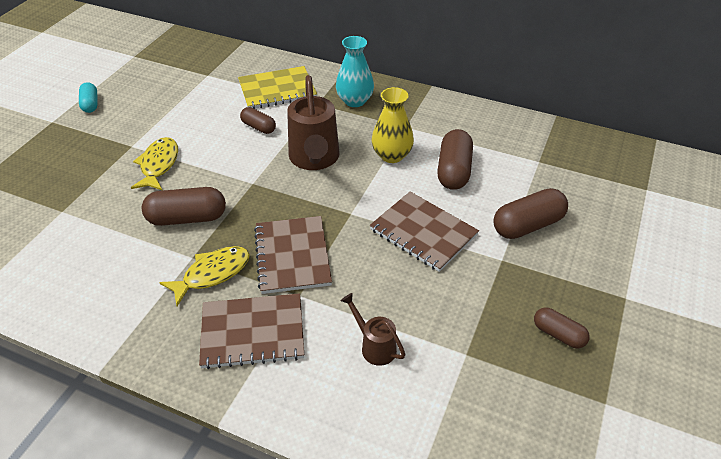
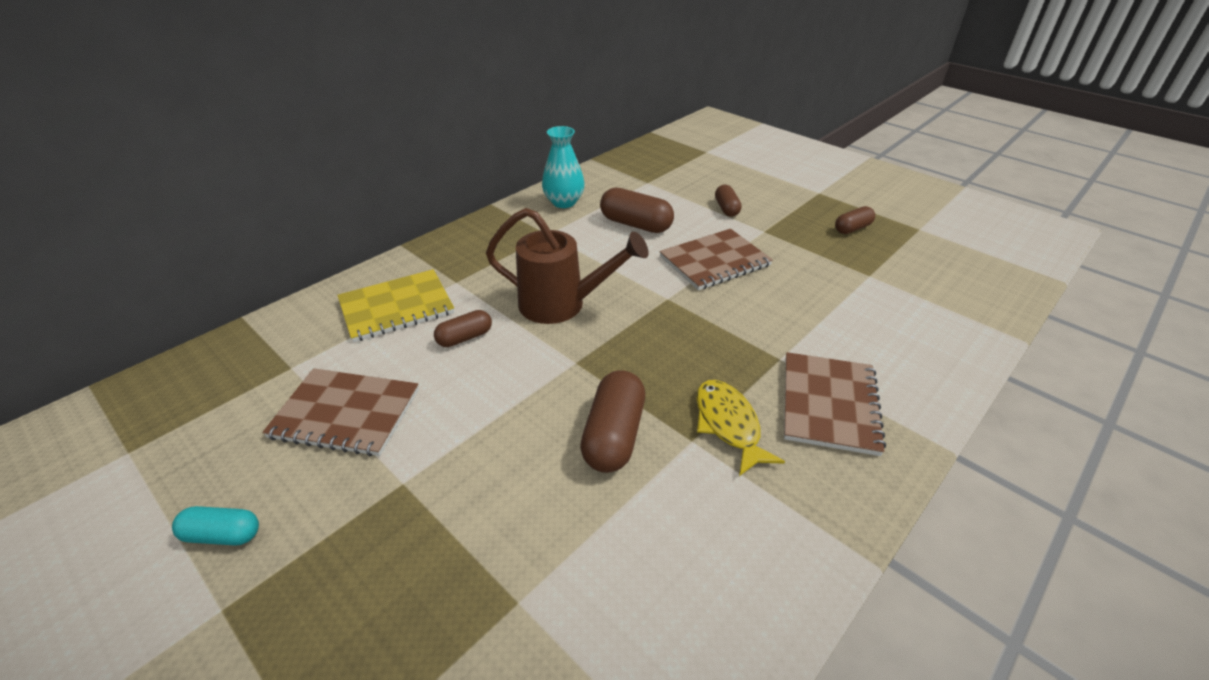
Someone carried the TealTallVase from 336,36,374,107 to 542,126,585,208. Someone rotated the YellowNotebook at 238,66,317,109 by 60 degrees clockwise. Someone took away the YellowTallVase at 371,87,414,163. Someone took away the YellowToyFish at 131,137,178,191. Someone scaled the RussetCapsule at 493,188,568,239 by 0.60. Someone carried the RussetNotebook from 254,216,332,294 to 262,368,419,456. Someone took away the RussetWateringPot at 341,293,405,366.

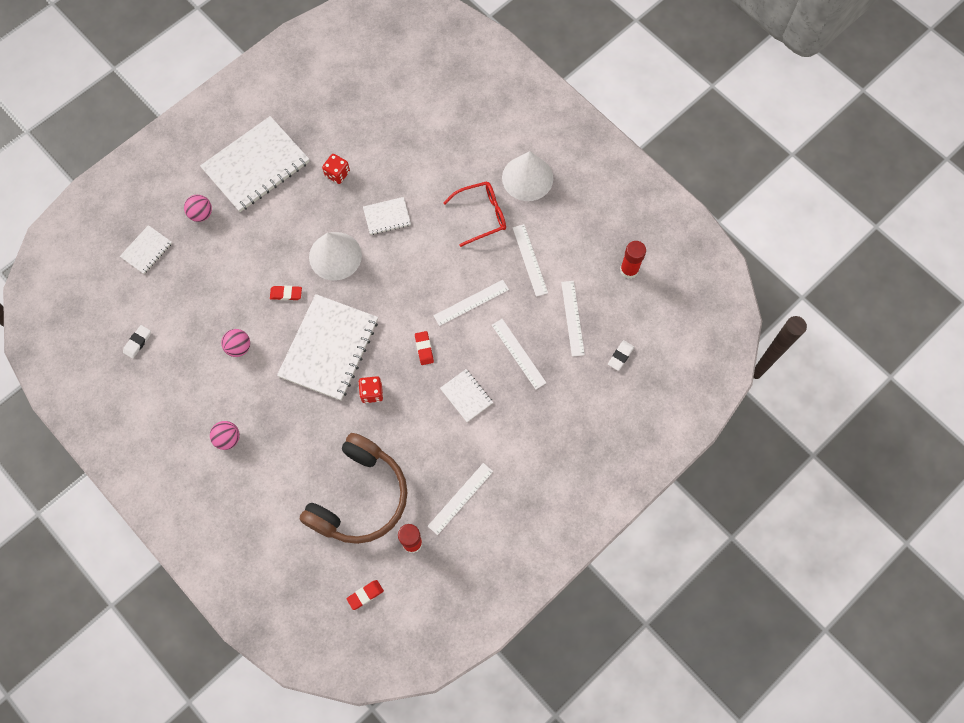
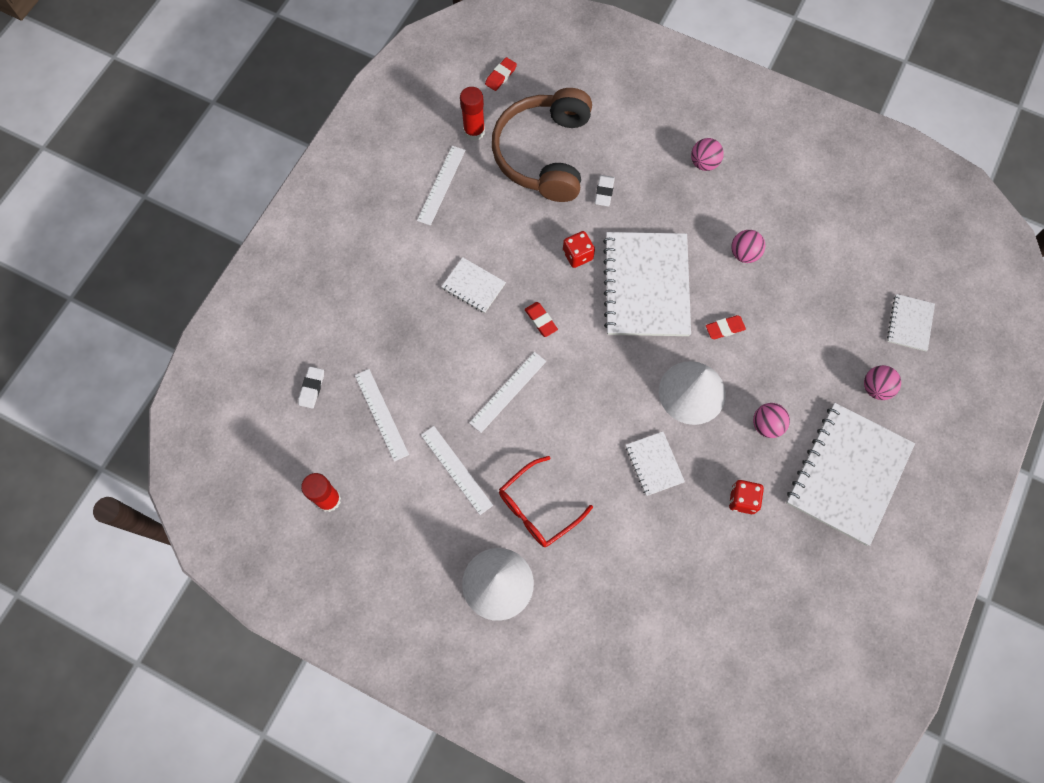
Someone rotated the SnowWhiteNotebook at 363,197,411,235 by 75 degrees counterclockwise. Someone took away the SnowWhiteStraightedge at 492,319,546,390. Someone carried the SnowWhitePencilEraser from 123,325,151,359 to 595,175,615,206. Someone put down the PinkPlayBall at 753,403,790,438.

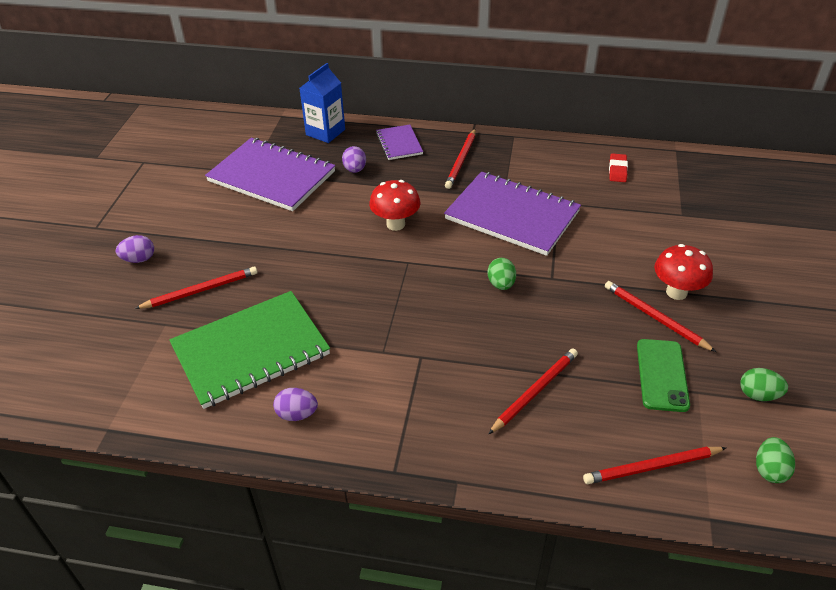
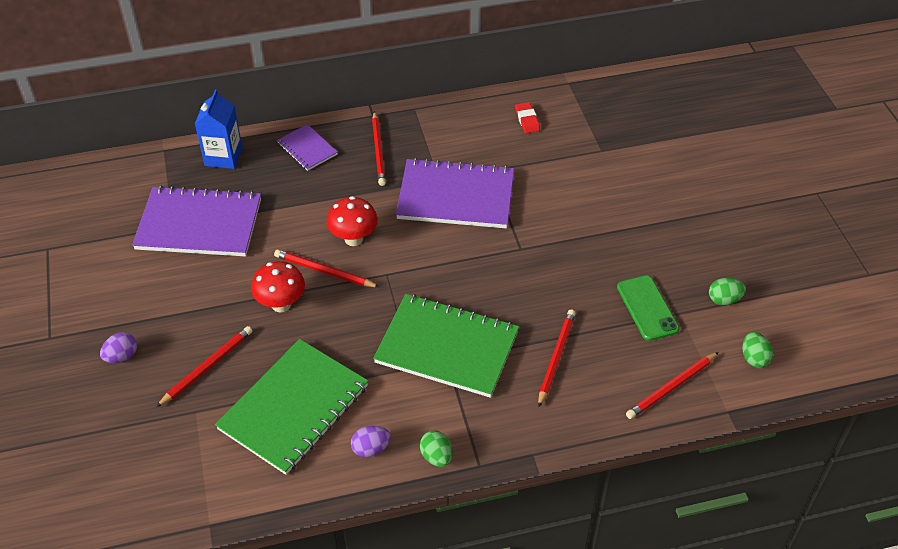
Someone took away the VioletToyEgg at 342,146,366,173. Someone carried the ScarletMushroom from 654,244,713,300 to 251,261,305,312. Someone carried the LeafGreenToyEgg from 487,258,516,290 to 420,430,453,467. Someone carried the ScarletWoodenPencil from 605,281,716,352 to 274,249,379,287. Someone put down the LeafGreenNotebook at 373,294,519,398.

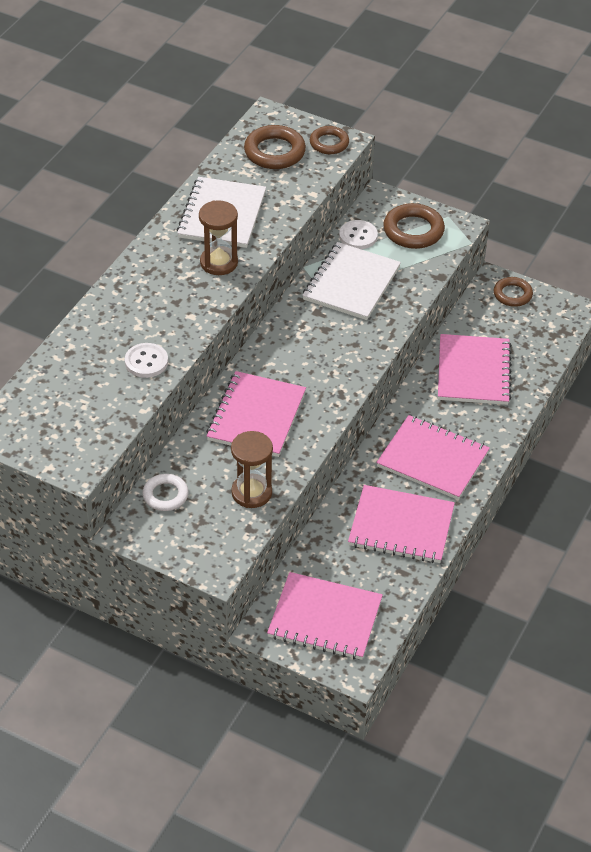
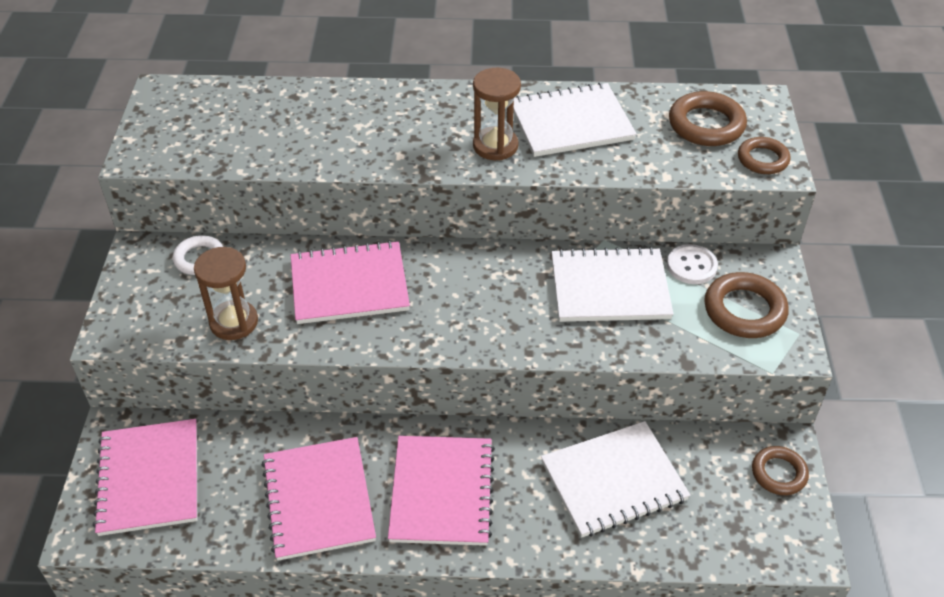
Someone repainted the PinkNotebook at 438,334,512,405, which became the SnowWhiteNotebook at 541,421,690,538. Someone took away the SnowWhiteButton at 125,343,168,378.

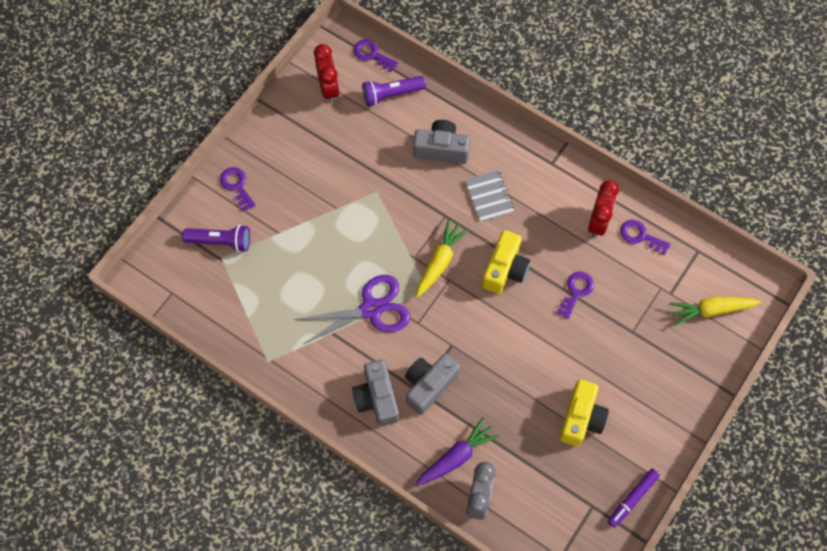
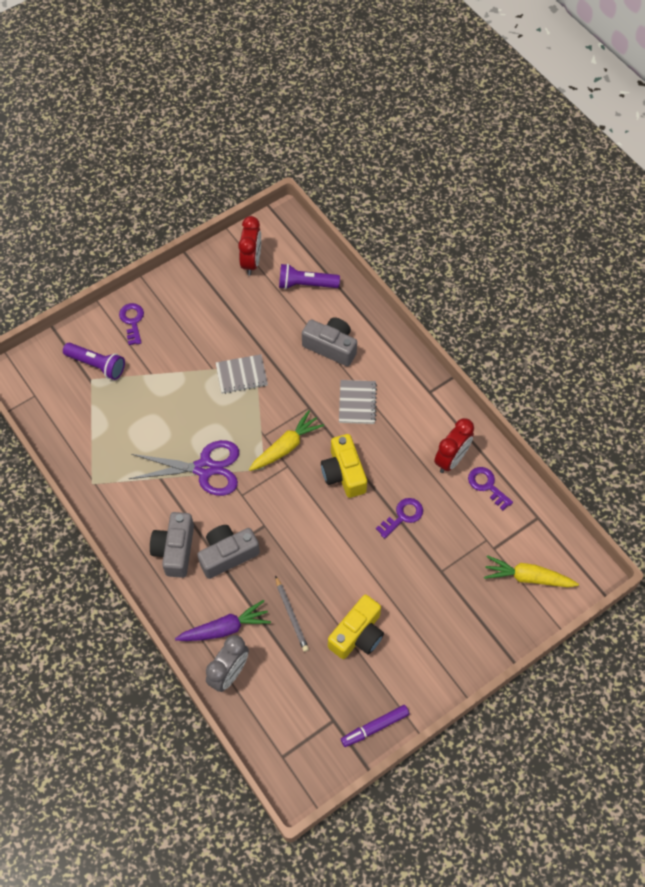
Someone took away the VioletLatchkey at 354,39,398,72. Someone rotated the YellowPhotoCamera at 482,230,530,294 by 120 degrees clockwise. Someone put down the AshGreyNotebook at 216,354,268,394. Someone put down the AshGreyWoodenPencil at 275,576,309,652.

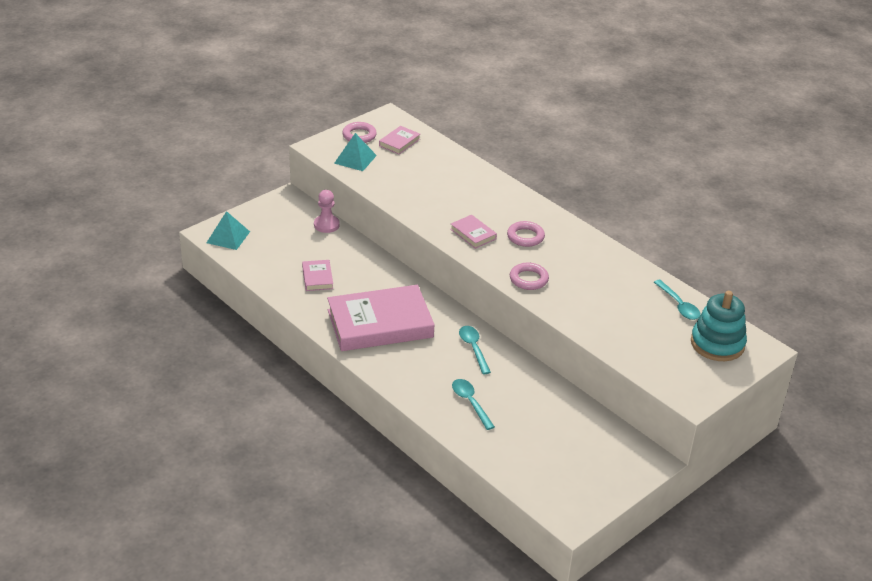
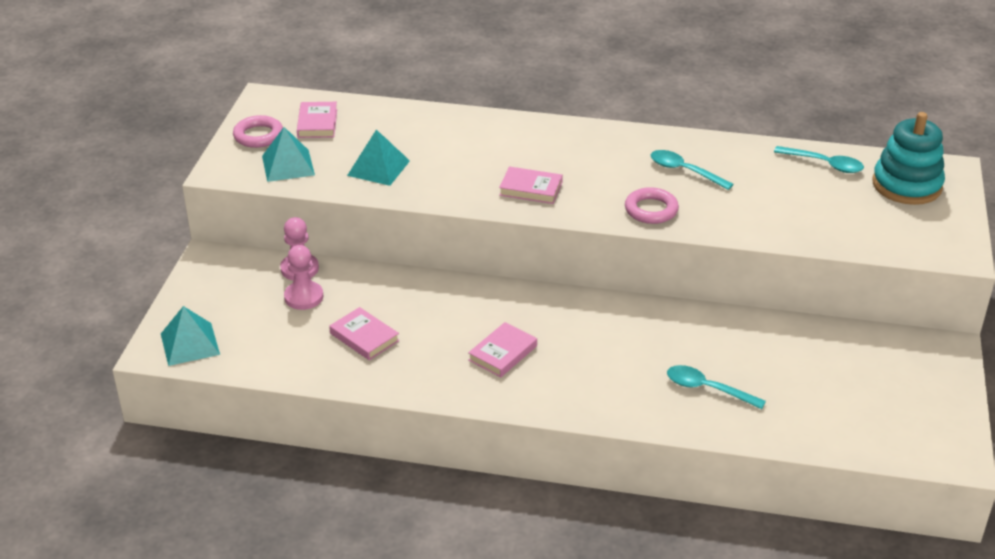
Someone took away the PinkHoop at 507,221,545,247. Someone scaled the PinkHardcover at 327,285,435,351 by 0.44. Someone carried the TealSpoon from 459,326,491,374 to 651,150,733,190. Someone put down the TealPyramid at 347,129,410,186. Someone put down the PinkPawn at 284,245,323,310.

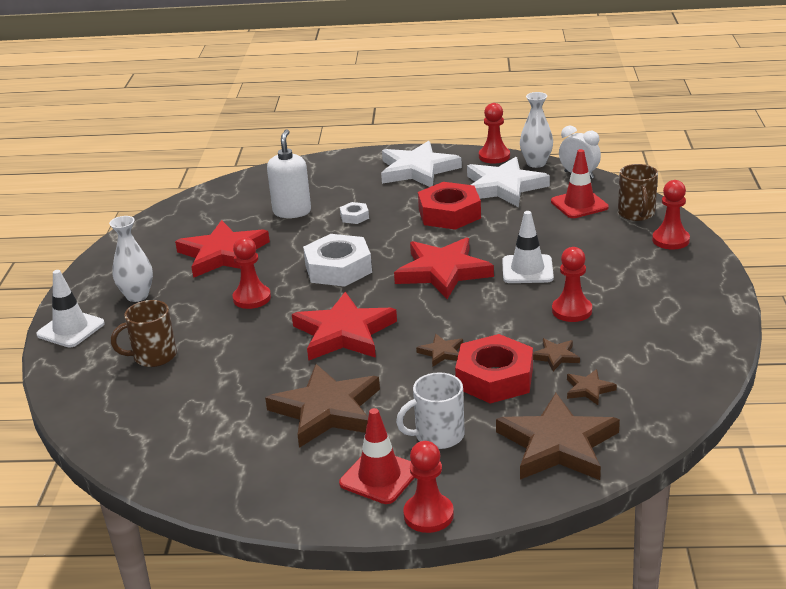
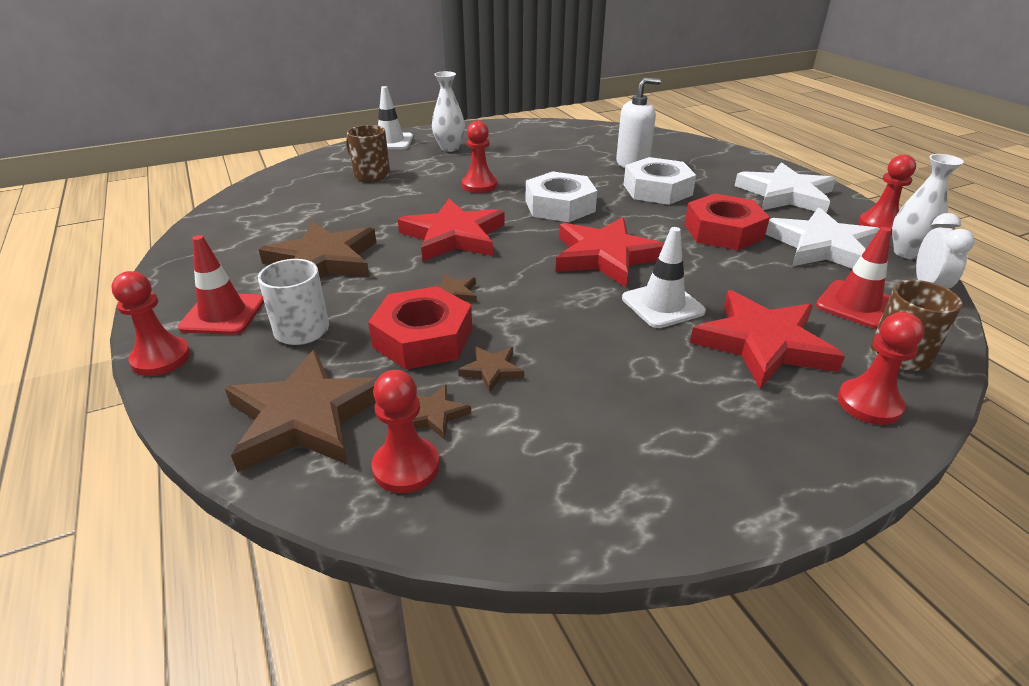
Someone scaled the SnowWhiteHexNut at 340,202,369,224 by 2.15. Someone carried the ScarletStar from 175,220,270,278 to 690,290,845,389. Someone carried the ScarletPawn from 552,247,592,322 to 372,370,440,493.

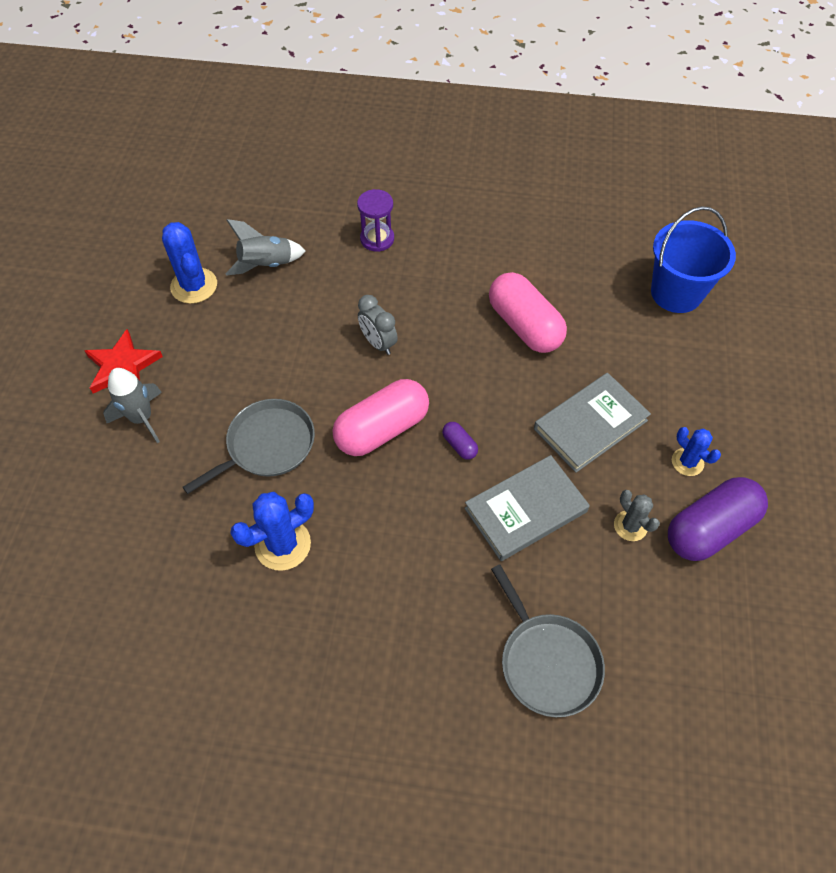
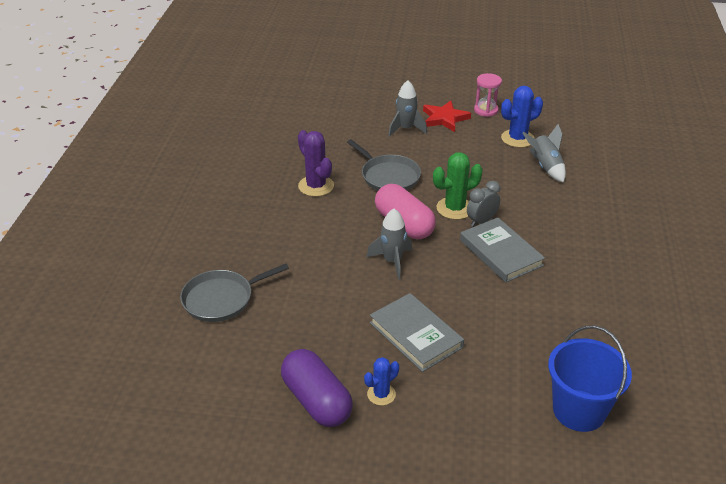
Someone took away the VioletHourglass at 357,189,394,252. Someone took away the PinkCapsule at 489,272,567,353. Someone swapped the VioletCapsule at 442,422,478,460 for the AshGreySpaceship at 367,209,412,280. Someone carried the AshGreyHardcover from 464,455,590,561 to 460,217,545,283. Someone took away the AshGreySaguaroCactus at 614,490,660,541. Someone repainted the CobaltSaguaroCactus at 230,492,314,571, which became the VioletSaguaroCactus at 298,130,334,197. Someone put down the PinkHourglass at 474,73,502,117. Someone put down the LeafGreenSaguaroCactus at 433,152,483,220.

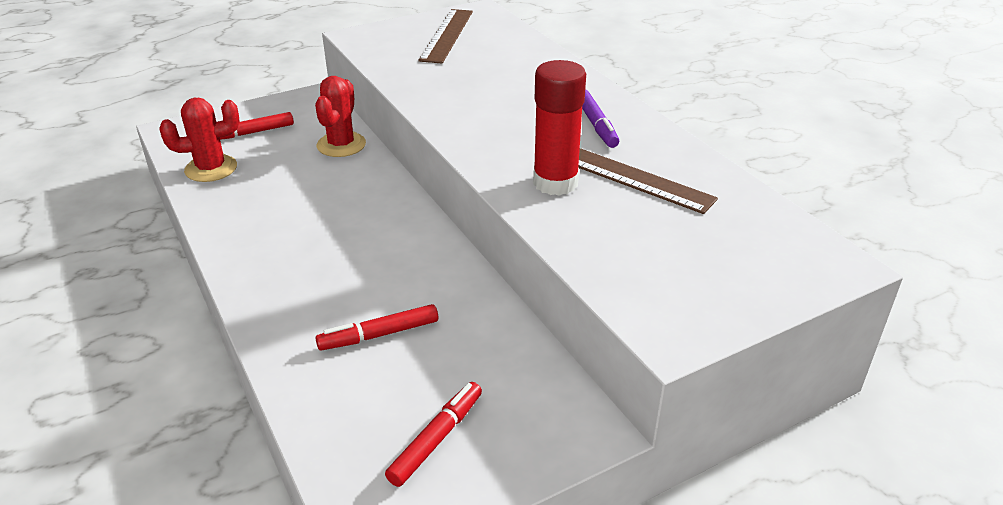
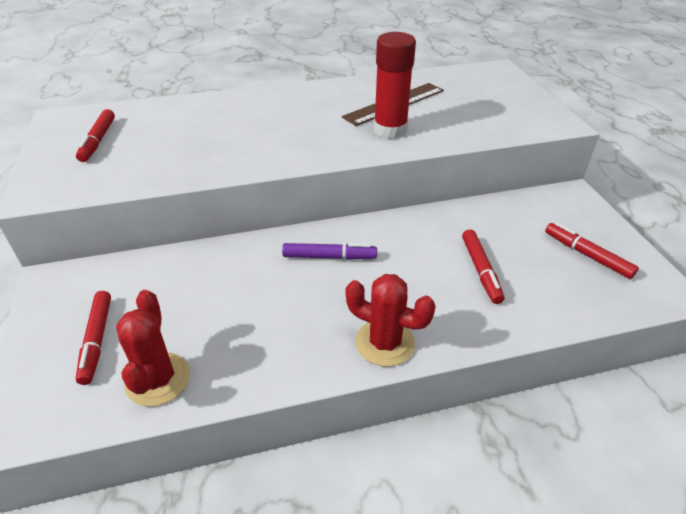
Someone swapped the RussetStraightedge at 418,9,473,63 for the ScarletMarkerPen at 76,109,115,162. Someone carried the ScarletSaguaroCactus from 315,76,366,157 to 346,274,436,367. Someone carried the VioletMarkerPen from 582,89,619,148 to 282,243,377,260.

